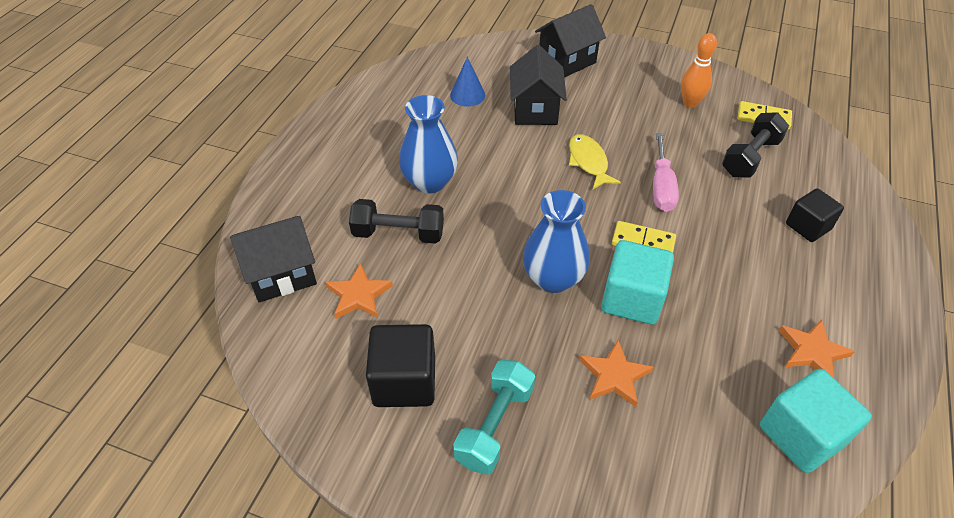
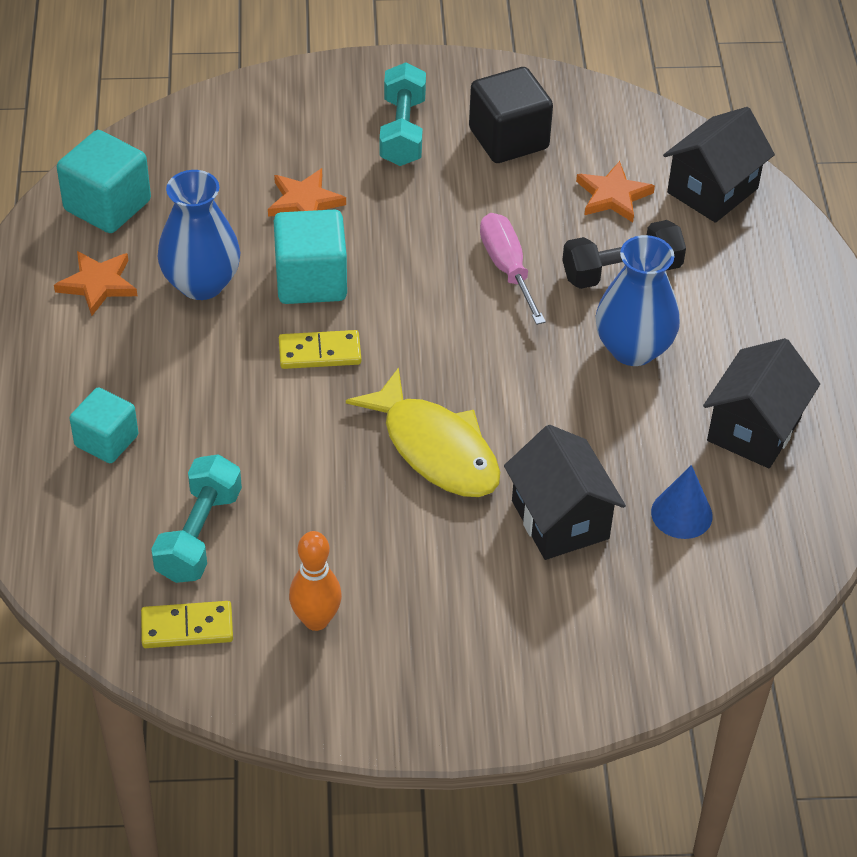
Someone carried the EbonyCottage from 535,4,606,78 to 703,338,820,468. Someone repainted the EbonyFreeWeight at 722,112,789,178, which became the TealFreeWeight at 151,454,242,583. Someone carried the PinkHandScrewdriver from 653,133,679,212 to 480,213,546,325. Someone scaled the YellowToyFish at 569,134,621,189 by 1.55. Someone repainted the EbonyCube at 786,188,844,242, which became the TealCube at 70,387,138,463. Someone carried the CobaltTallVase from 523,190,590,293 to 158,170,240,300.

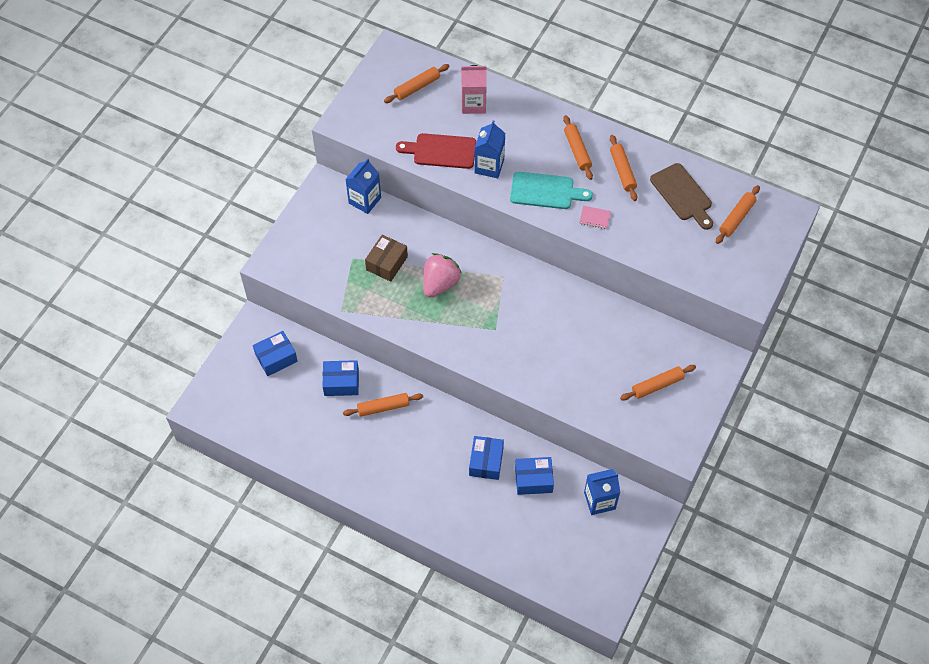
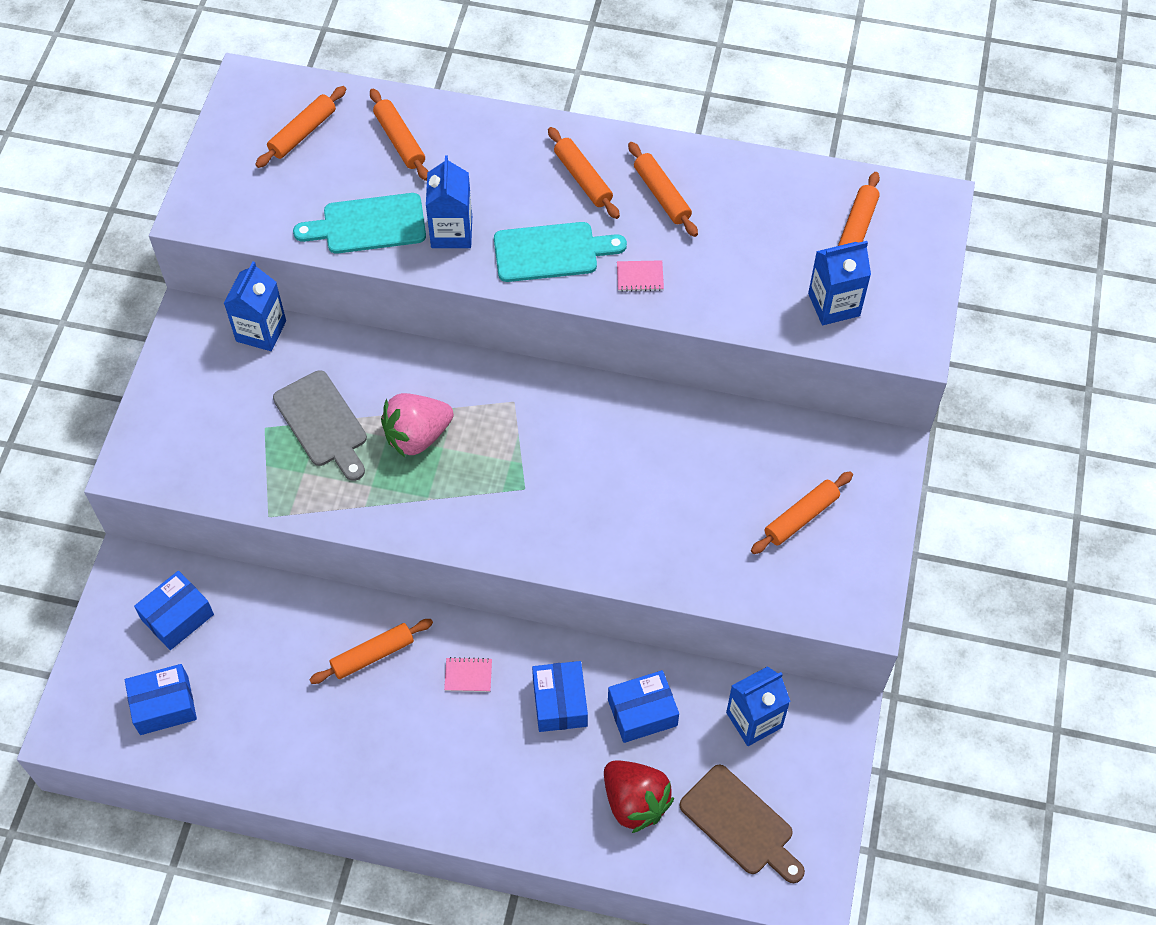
Someone swapped the PinkCarton at 461,65,487,114 for the OrangeDoughRoller at 370,89,429,181. Someone repainted the ScarletChoppingBoard at 396,133,476,169, which became the TealChoppingBoard at 293,193,426,254. Someone carried the RussetChoppingBoard from 650,163,713,230 to 680,764,805,883. Someone swapped the RussetBox at 365,235,408,282 for the AshGreyChoppingBoard at 273,370,367,481. Someone rotated the PinkToyStrawberry at 423,253,462,298 by 135 degrees counterclockwise. Someone carried the CobaltBox from 322,360,359,396 to 125,664,197,735. Someone put down the CobaltCarton at 808,241,871,325. Someone put down the PinkNotebook at 444,657,492,692. Someone put down the ScarletToyStrawberry at 604,760,674,833.

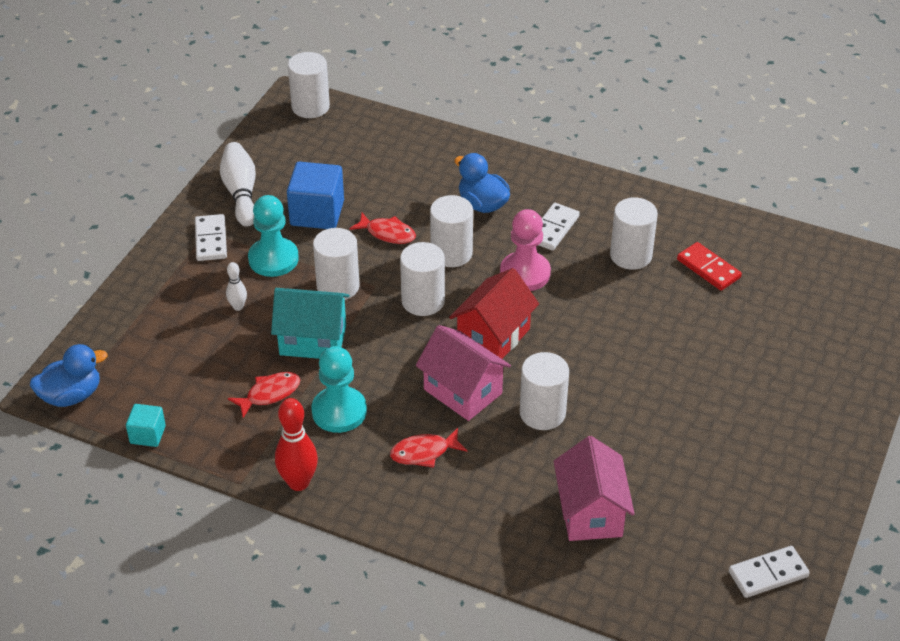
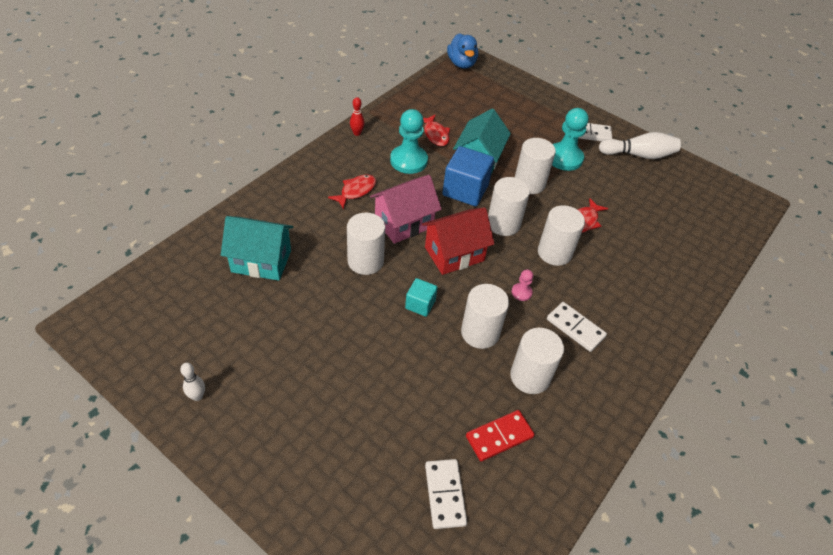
Someone carried the SnowWhiteCylinder from 288,52,330,118 to 461,284,509,349. Someone took away the CobaltRubberDuck at 454,153,510,213. Someone carried the CobaltCube from 287,162,344,229 to 442,146,494,206. Someone scaled the PinkPawn at 500,209,551,291 by 0.47. Someone carried the SnowWhiteTenpin from 226,262,247,311 to 180,363,205,401. Someone rotated the ScarletCottage at 449,268,539,359 by 75 degrees counterclockwise. Someone scaled the ScarletTenpin at 275,398,318,491 by 0.54. Someone carried the TealCube from 126,404,166,447 to 405,278,438,317. Someone rotated the ScarletToyFish at 390,428,467,468 by 45 degrees clockwise. Someone repainted the PinkCottage at 554,436,635,541, which became the TealCottage at 221,216,293,281. Someone carried the SnowWhiteDominoPiece from 729,546,810,598 to 425,459,467,529.

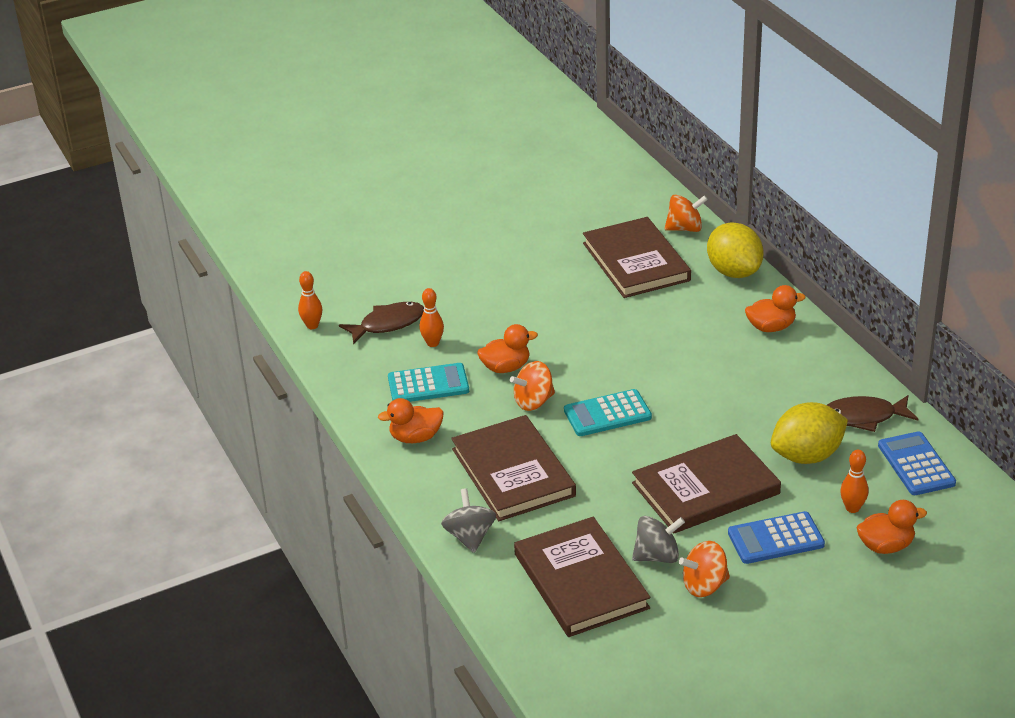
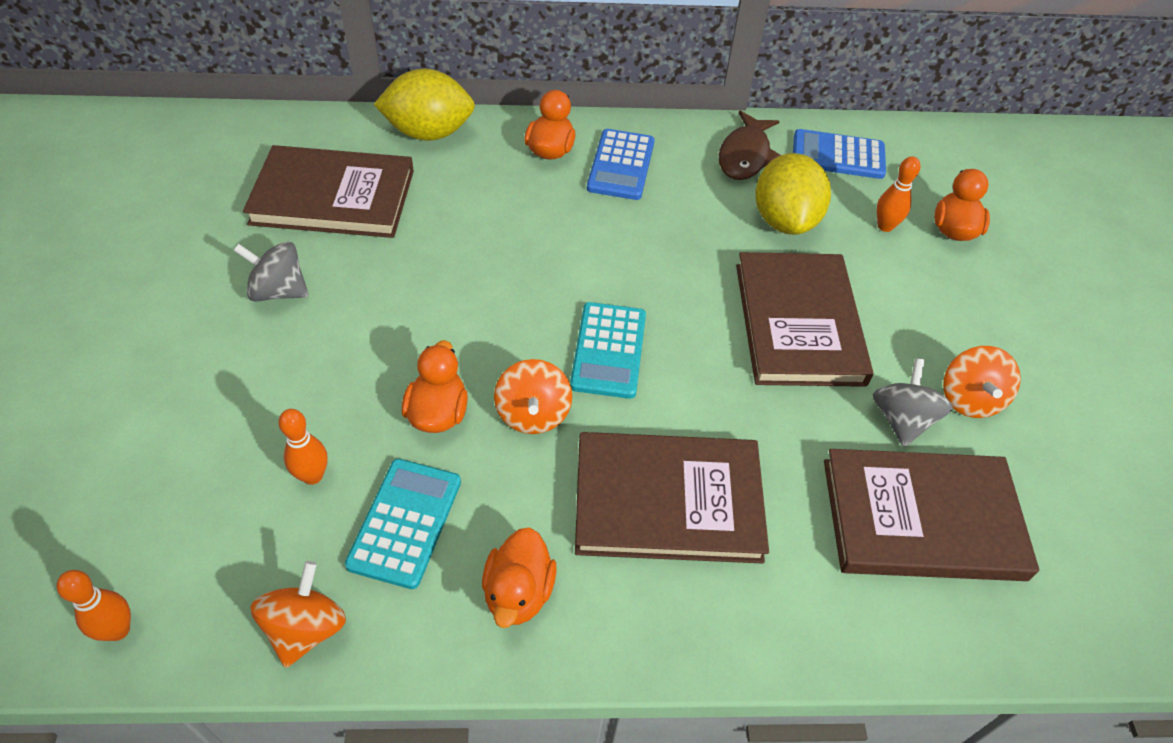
Someone carried the OrangeSpinningTop from 665,194,708,232 to 250,561,346,668. Someone took away the RussetToyFish at 339,302,424,345. Someone carried the AshGreySpinningTop from 441,488,496,553 to 233,242,309,302. Someone carried the CobaltAddingMachine from 728,511,825,564 to 587,129,655,200.

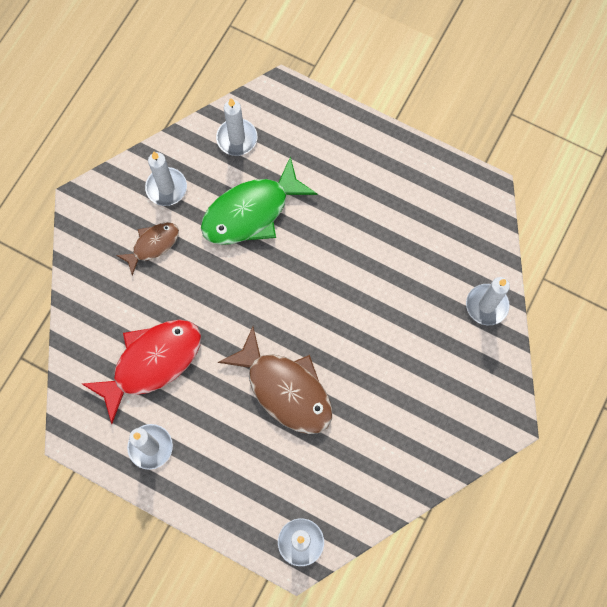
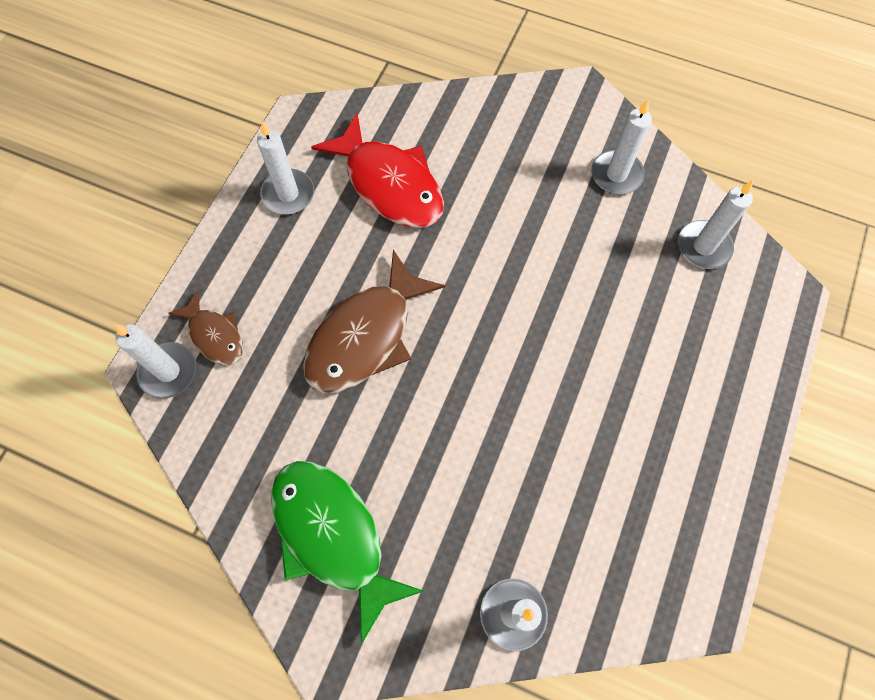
Someone carried the LeafGreenToyFish from 201,156,318,245 to 271,461,423,644. Someone carried the RussetToyFish from 116,222,179,276 to 168,290,244,365.

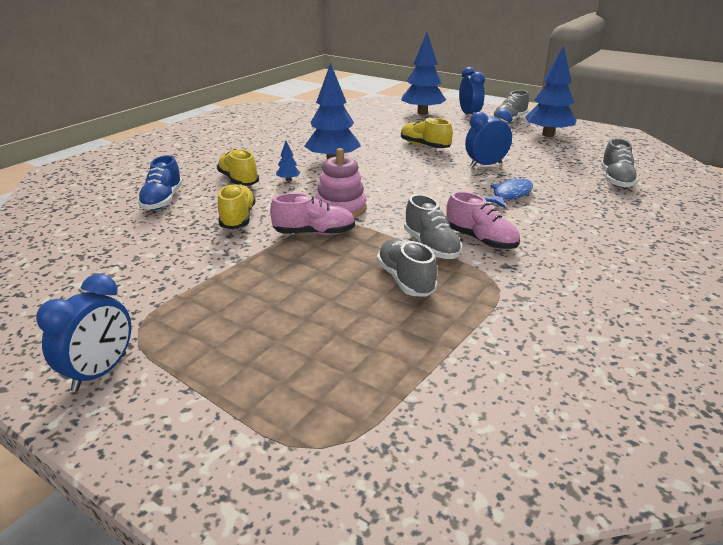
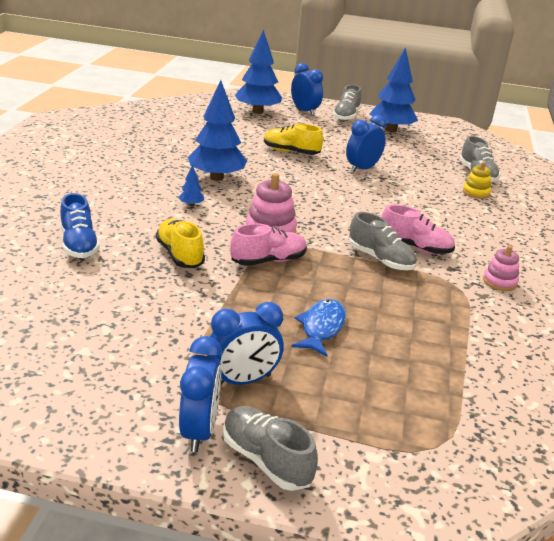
Someone took away the YellowLaceUpShoe at 217,149,259,186. Someone carried the CobaltToyFish from 483,177,533,208 to 291,299,346,357. Someone carried the AshGreyLaceUpShoe from 377,239,437,297 to 223,406,318,491. Someone put down the YellowStackingRings at 463,162,491,199. Someone put down the PinkStackingRings at 483,246,519,291. Someone put down the CobaltBedsideClock at 207,302,284,385.

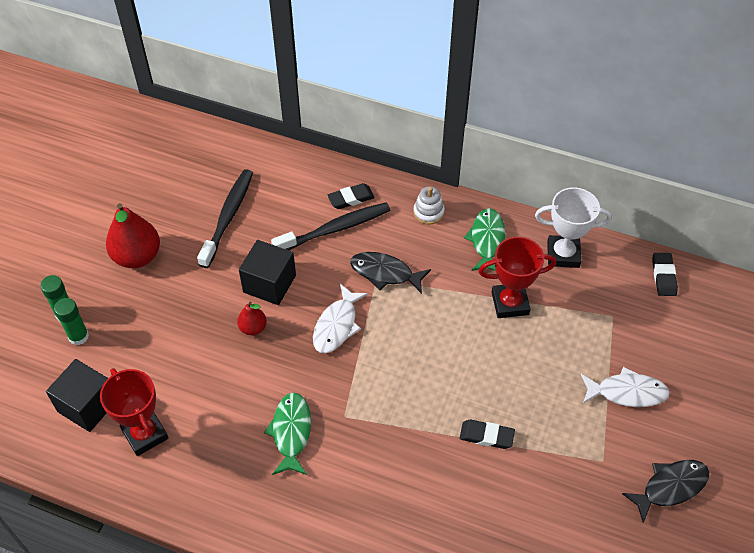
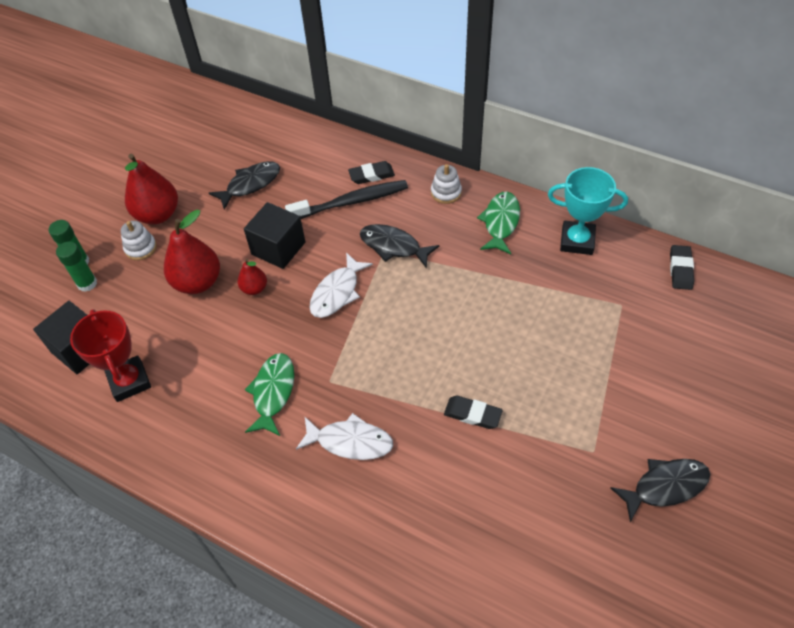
Someone swapped the EbonyToothbrush at 197,169,253,268 for the EbonyToyFish at 209,161,280,210. Someone repainted the SnowWhitePrizeCup at 535,187,612,268, which became the TealPrizeCup at 548,167,628,255. Someone took away the ScarletPrizeCup at 479,237,556,318. Someone carried the SnowWhiteToyFish from 581,367,670,407 to 296,413,393,460. Someone put down the ScarletToyPear at 164,210,220,294. Someone put down the SnowWhiteStackingRings at 121,221,157,260.

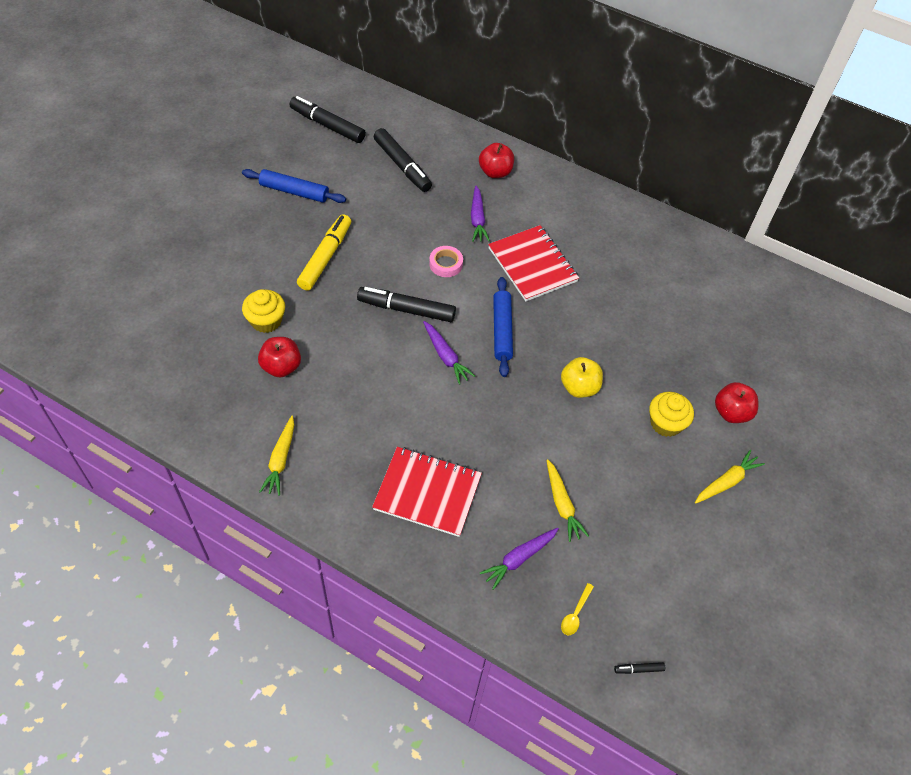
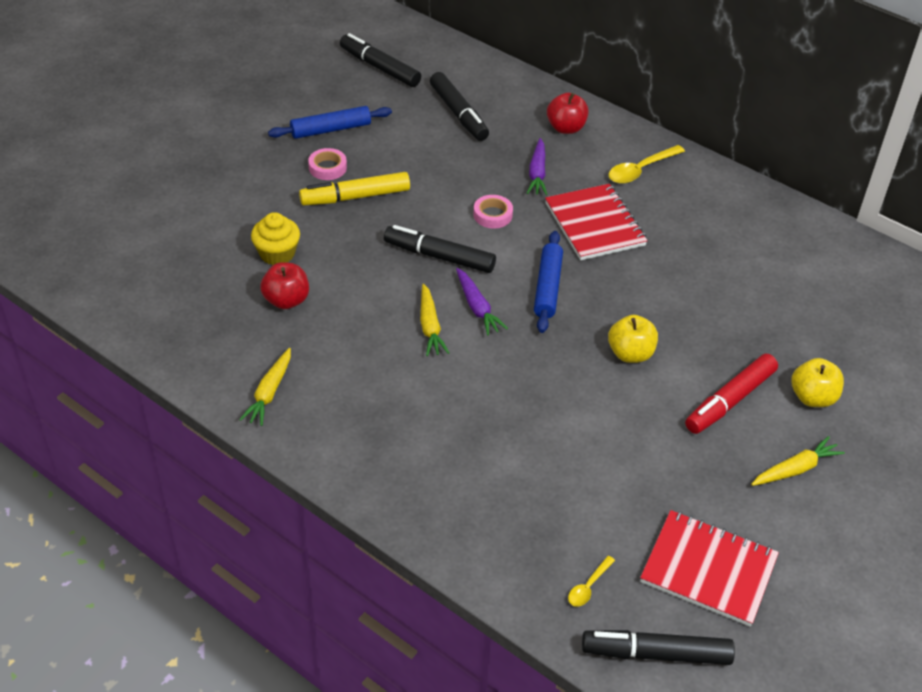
Someone rotated the CobaltDoughRoller at 242,169,346,203 by 45 degrees counterclockwise. Someone rotated the YellowMarkerPen at 297,214,351,291 by 135 degrees counterclockwise. Someone repainted the ScarletAppleFruit at 715,382,758,423, which became the YellowAppleFruit at 791,358,844,407. Someone swapped the YellowFairyCake at 649,392,694,437 for the ScarletMarkerPen at 685,354,778,434. Someone carried the ScarletNotebook from 372,447,482,537 to 640,510,779,627. Someone carried the YellowToyCarrot from 547,459,589,542 to 420,284,449,356. Someone took away the VioletToyCarrot at 480,528,559,590. Someone scaled the EbonyMarkerPen at 614,662,665,674 by 2.44. Someone put down the YellowSpoon at 608,145,685,184. Someone put down the PinkRollOfTape at 308,148,347,180.

